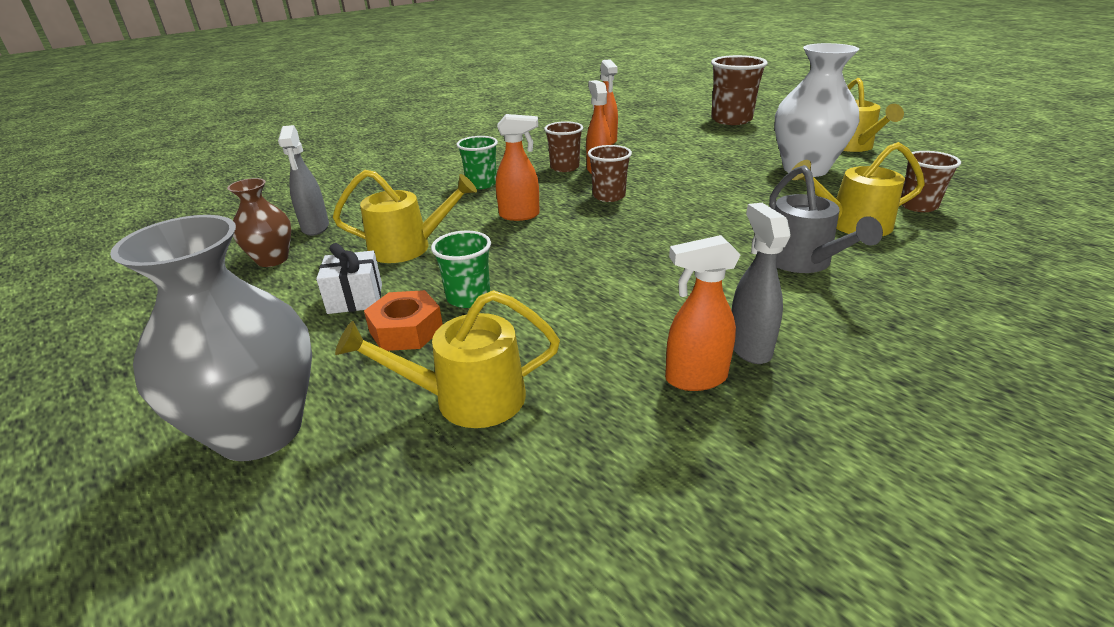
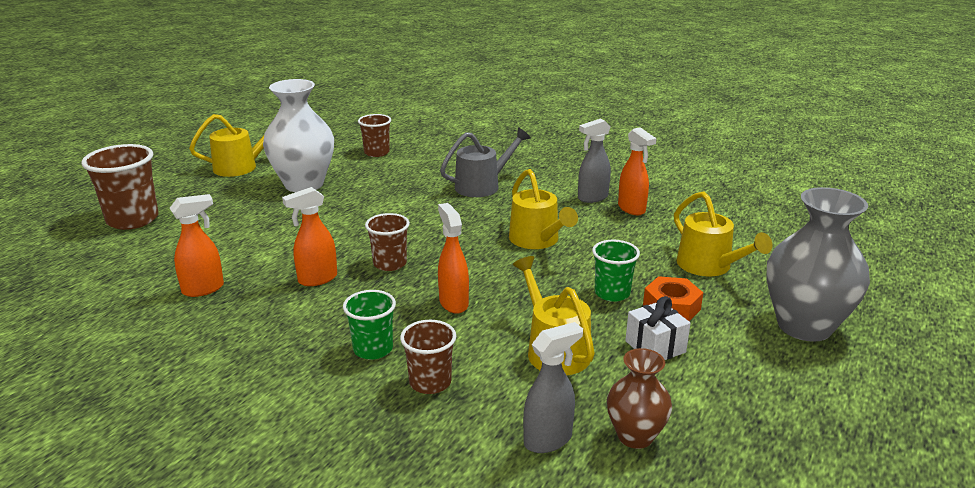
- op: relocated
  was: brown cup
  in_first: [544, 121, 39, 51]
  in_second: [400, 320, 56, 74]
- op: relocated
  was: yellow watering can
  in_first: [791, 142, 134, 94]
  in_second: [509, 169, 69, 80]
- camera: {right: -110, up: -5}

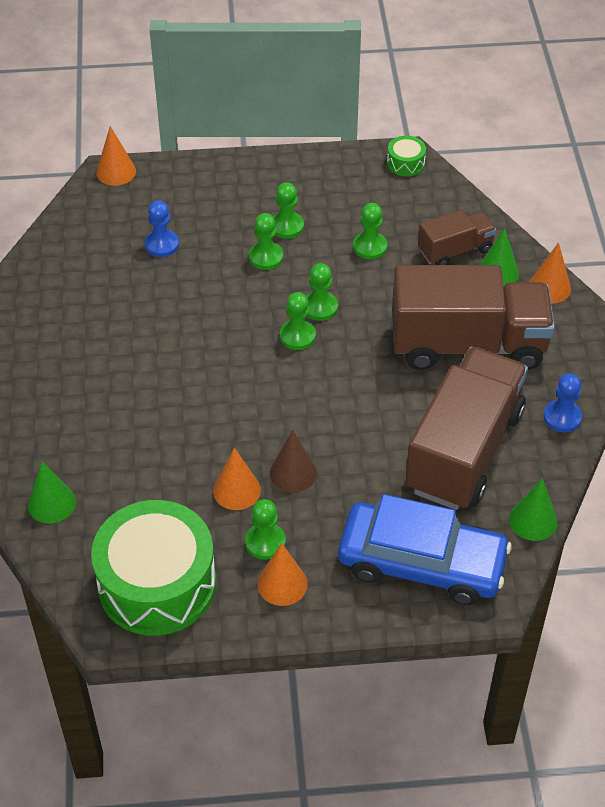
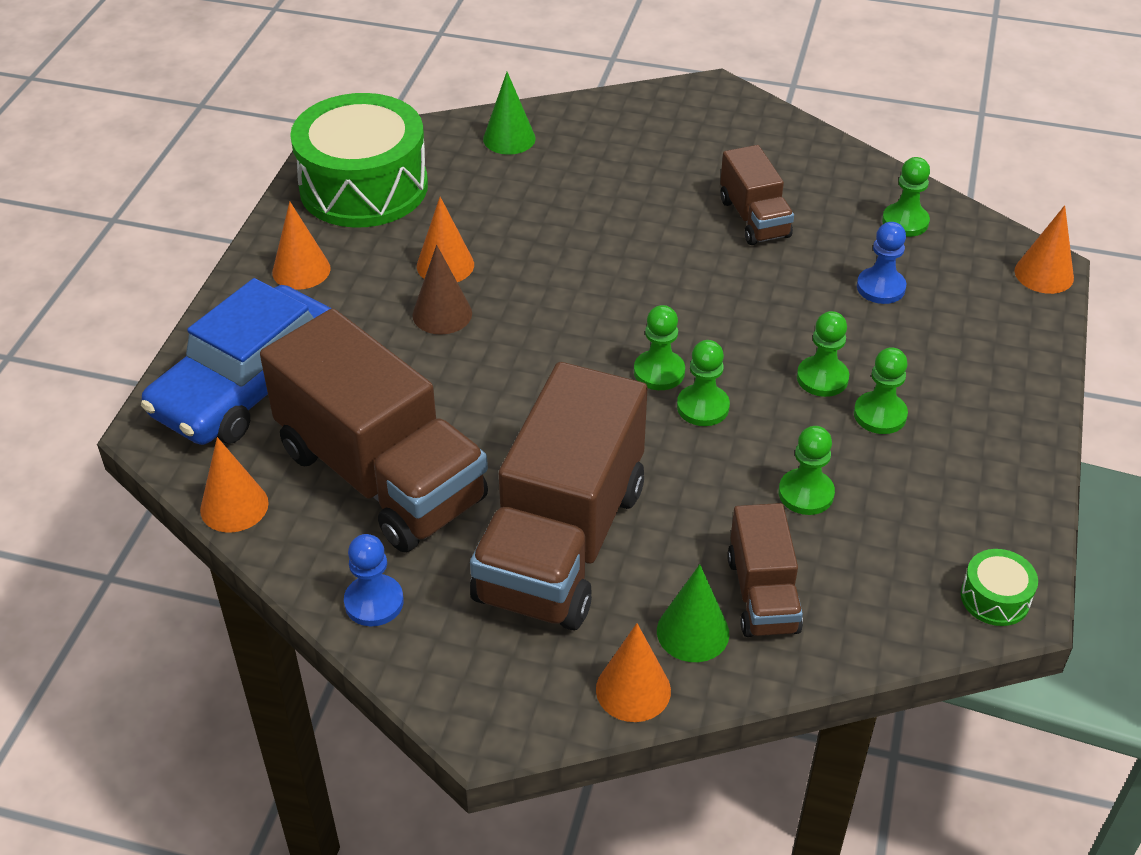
- op: relocated
  was: green pawn
  in_first: [245, 499, 41, 61]
  in_second: [882, 157, 48, 80]
- op: colour
  was: green cone
  now: orange cone
  in_first: [509, 478, 49, 63]
  in_second: [200, 437, 69, 95]
- op: appeared
  now: brown truck
  in_second: [720, 145, 74, 100]
- camera: {right: 110, up: -5}

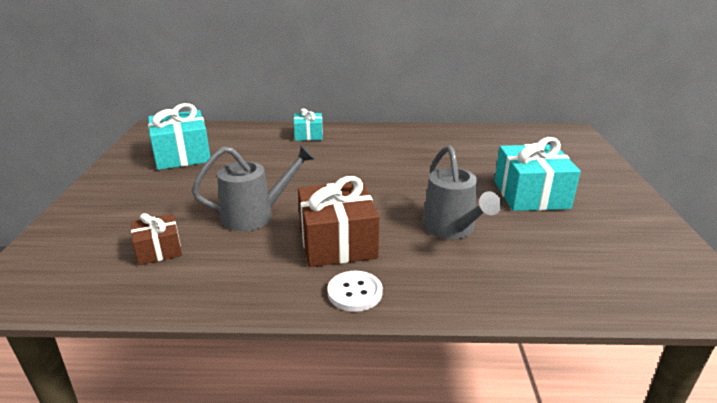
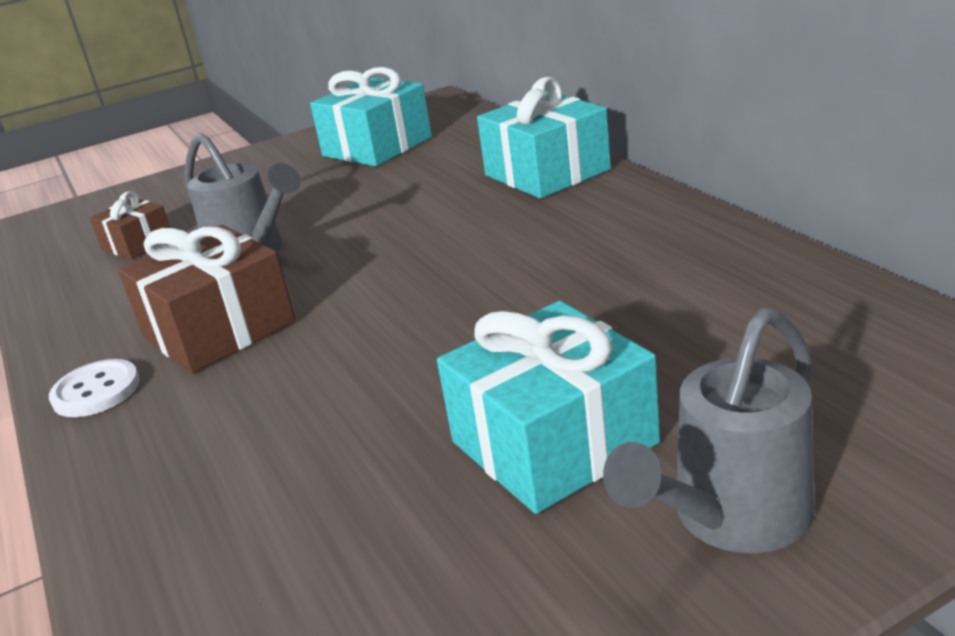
- op: size
  was: turquoise gift
  in_first: [294, 108, 29, 33]
  in_second: [477, 77, 134, 121]
  ratio: 1.77
- op: relocated
  was: grey watering can
  in_first: [422, 145, 79, 94]
  in_second: [603, 308, 212, 245]
- camera: {right: 65, up: 0}

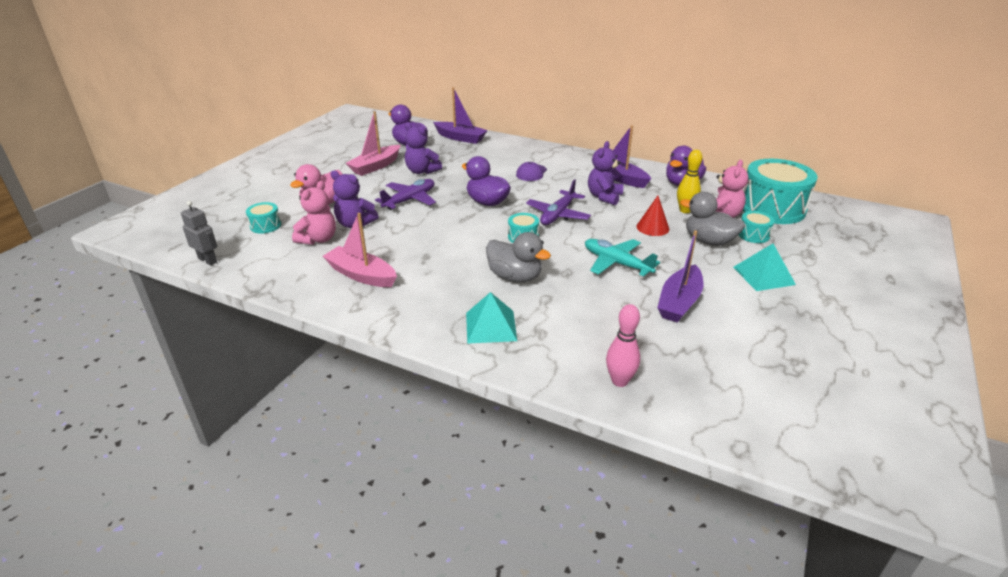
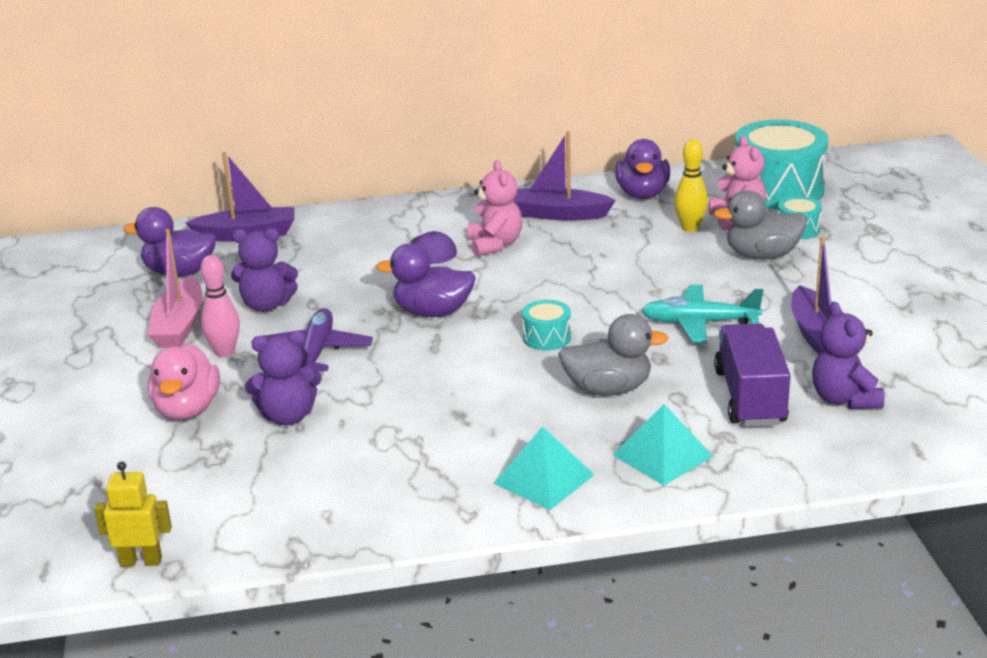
- op: colour
  was: grey robot
  now: yellow robot
  in_first: [181, 201, 36, 65]
  in_second: [94, 461, 78, 106]
- op: missing
  was: turquoise drum
  in_first: [246, 202, 35, 32]
- op: relocated
  was: pink teddy bear
  in_first: [292, 181, 44, 64]
  in_second: [468, 160, 54, 96]
- op: missing
  was: pink boat
  in_first: [323, 213, 74, 74]
- op: missing
  was: purple plane
  in_first: [526, 179, 65, 46]
- op: relocated
  was: purple teddy bear
  in_first: [588, 141, 36, 64]
  in_second: [812, 302, 72, 107]
- op: relocated
  was: pink bowling pin
  in_first: [606, 304, 34, 83]
  in_second: [201, 255, 39, 102]
- op: missing
  was: red cone
  in_first: [637, 196, 32, 40]
- op: relocated
  was: turquoise pyramid
  in_first: [733, 244, 63, 47]
  in_second: [493, 427, 101, 83]
- op: appeared
  now: purple truck
  in_second: [714, 323, 77, 103]
- camera: {right: -35, up: -5}

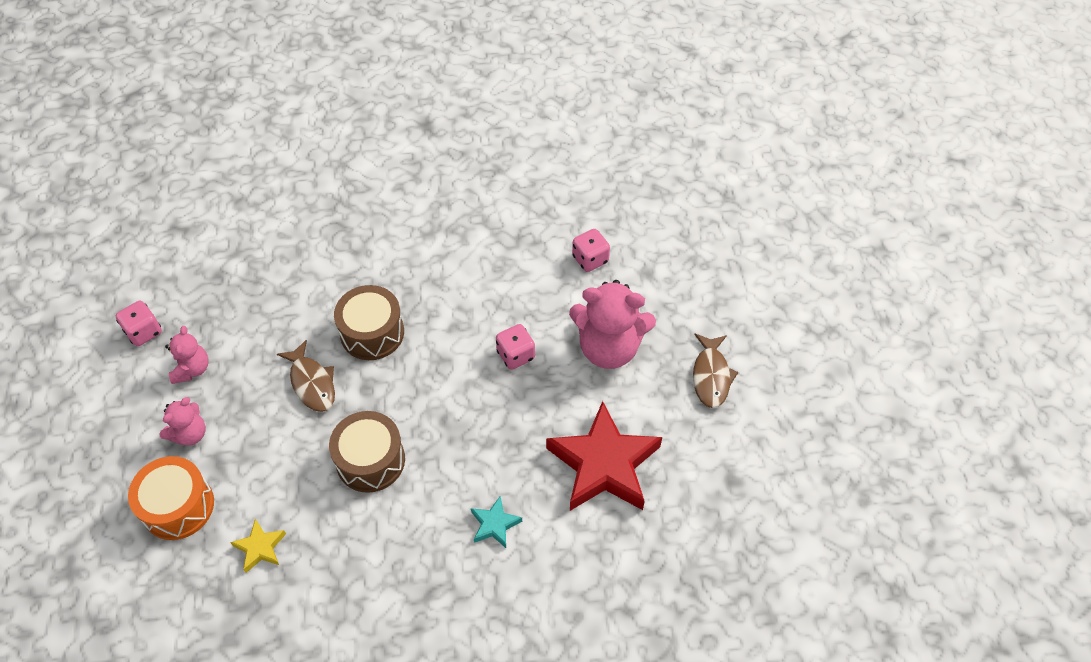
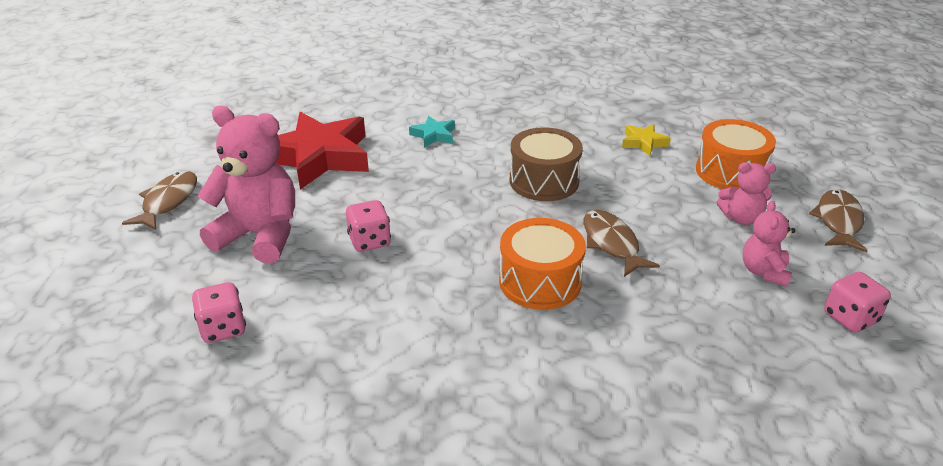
- op: spun
  was: pink teddy bear
  in_first: [159, 397, 47, 49]
  in_second: [717, 162, 59, 63]
  clockwise: -135
- op: colour
  was: brown drum
  now: orange drum
  in_first: [334, 285, 70, 75]
  in_second: [499, 218, 87, 92]
- op: appeared
  now: brown fish
  in_second: [809, 189, 59, 63]
- camera: {right: -170, up: -20}

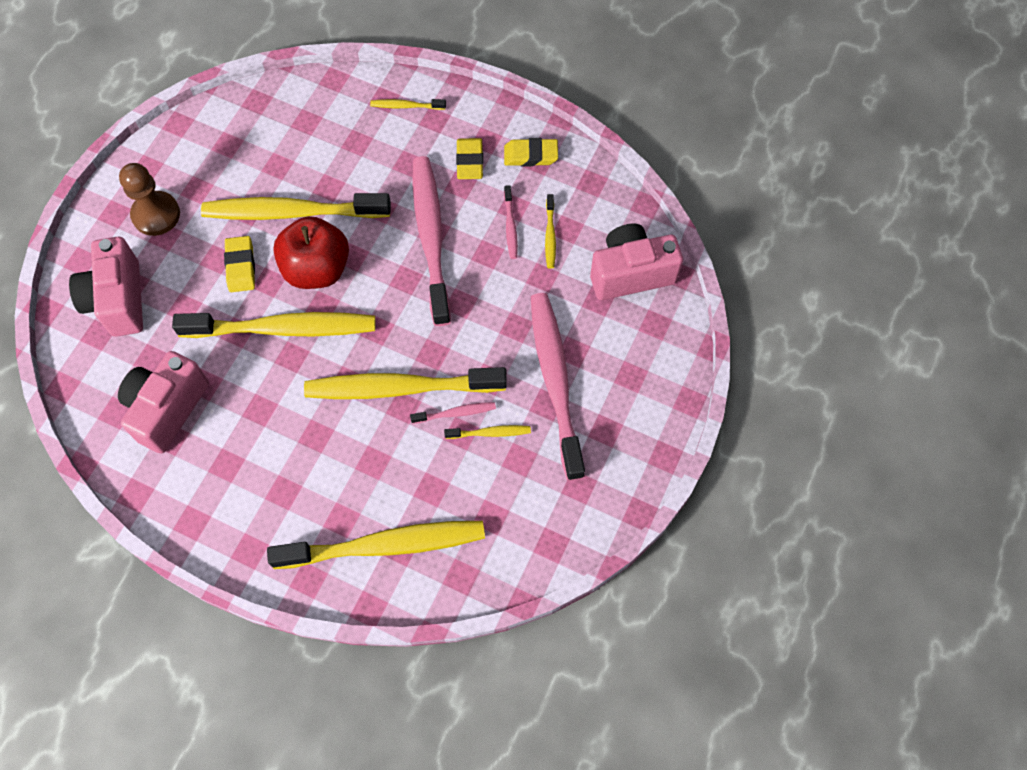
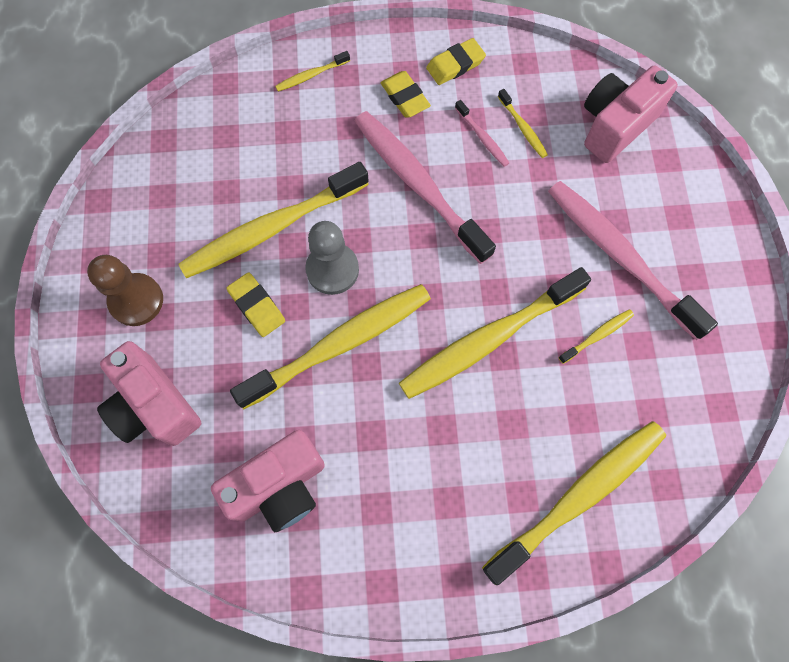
- op: spun
  was: pink camera
  in_first: [118, 351, 91, 103]
  in_second: [211, 430, 114, 102]
  clockwise: -120
- op: exchanged
  was: red apple
  now: grey pawn
  in_first: [273, 216, 76, 73]
  in_second: [305, 221, 54, 74]
- op: missing
  was: pink toothbrush
  in_first: [410, 402, 86, 22]
- camera: {right: -30, up: 5}

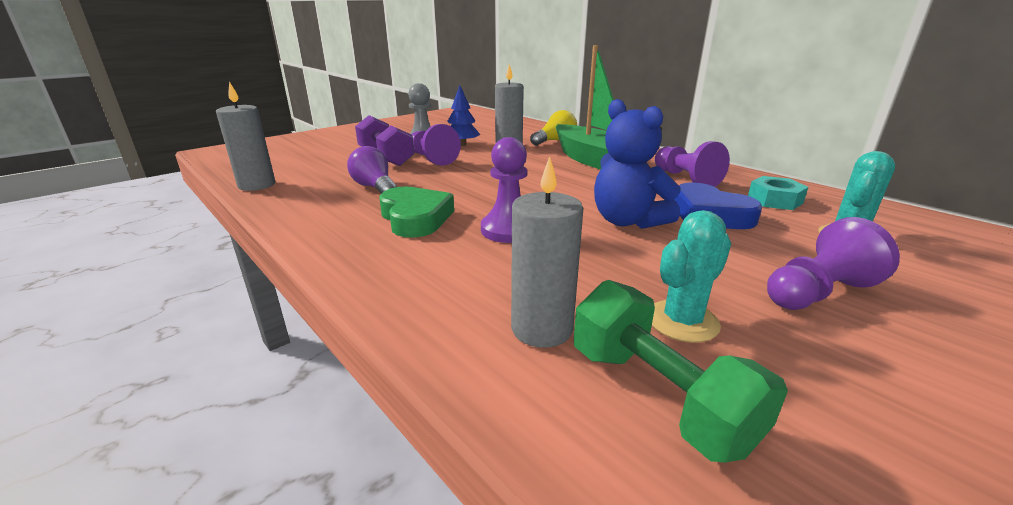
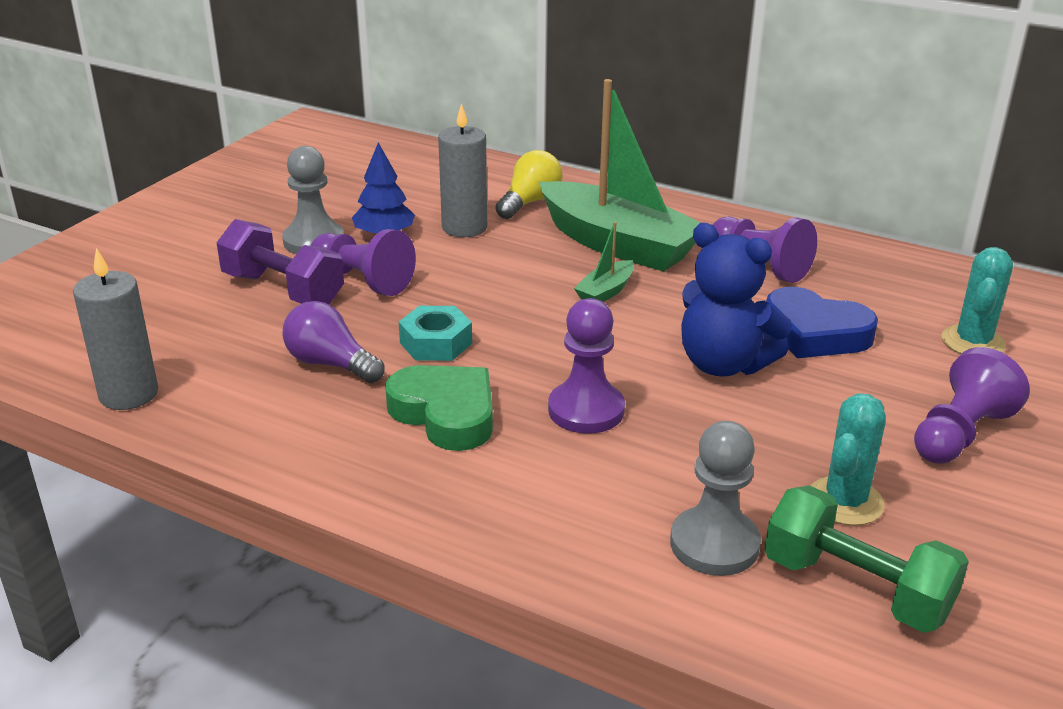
- op: exchanged
  was: grey candle
  now: grey pawn
  in_first: [511, 156, 72, 192]
  in_second: [670, 421, 91, 155]
- op: relocated
  was: turquoise nut
  in_first: [748, 176, 60, 34]
  in_second: [399, 306, 73, 55]
- op: appeared
  now: green boat
  in_second: [574, 222, 60, 80]
- camera: {right: -20, up: 5}

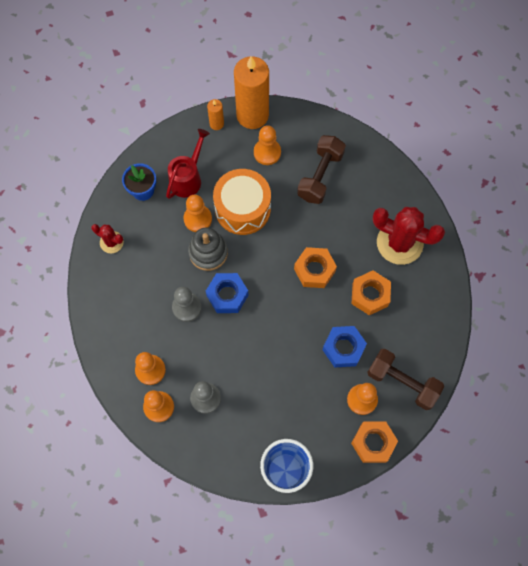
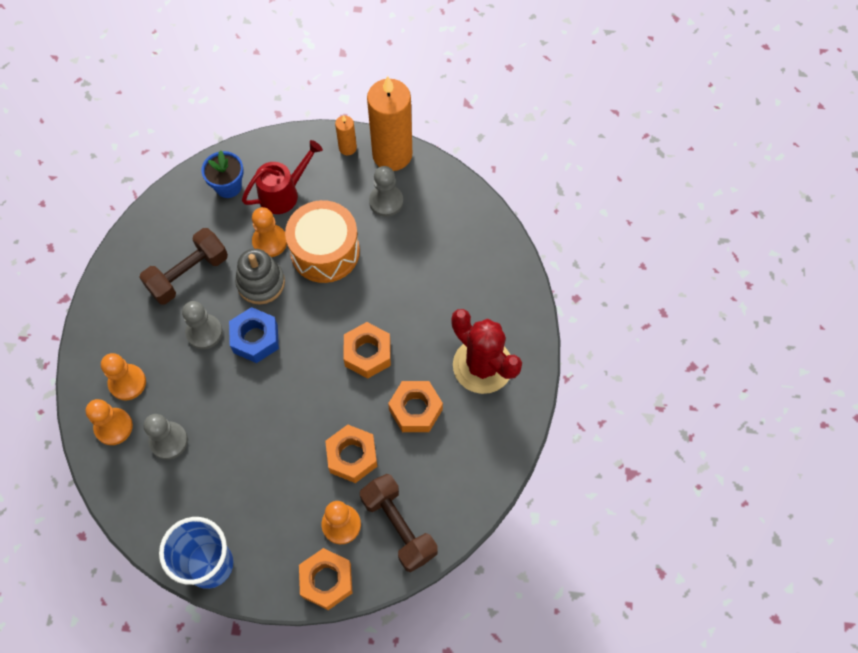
- op: missing
  was: red cactus
  in_first: [91, 224, 33, 29]
- op: colour
  was: orange pawn
  now: grey pawn
  in_first: [254, 125, 27, 40]
  in_second: [369, 166, 34, 51]
- op: relocated
  was: brown dumbbell
  in_first: [297, 135, 49, 69]
  in_second: [139, 228, 89, 76]
- op: colour
  was: blue nut
  now: orange nut
  in_first: [322, 326, 45, 41]
  in_second: [325, 425, 52, 58]
- camera: {right: 25, up: -5}

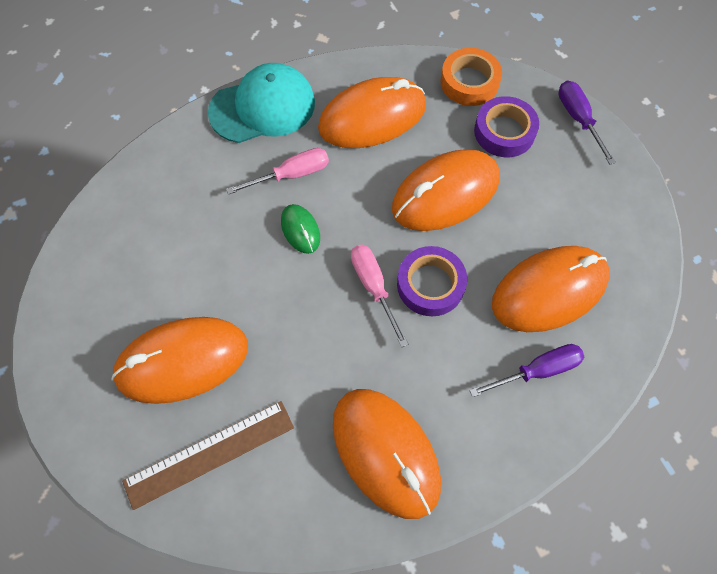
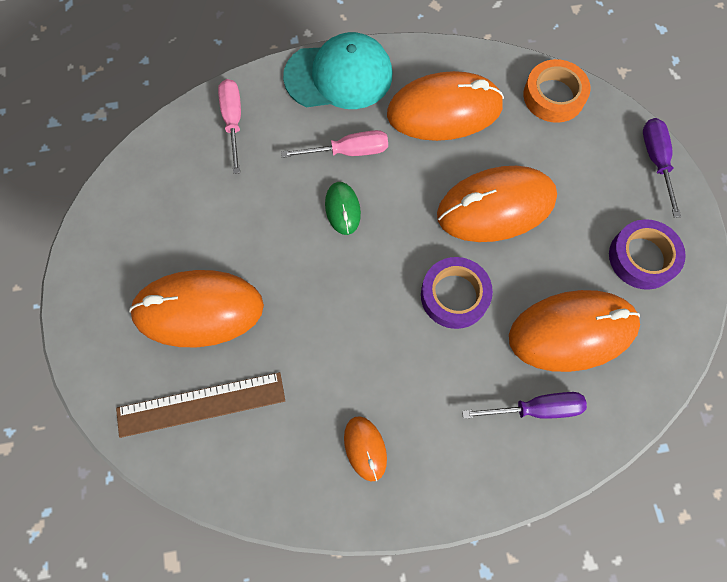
- op: size
  was: orange mouse
  in_first: [333, 389, 108, 130]
  in_second: [344, 416, 43, 66]
  ratio: 0.47
- op: relocated
  was: pink screwdriver
  in_first: [351, 245, 57, 102]
  in_second: [218, 79, 23, 95]
- op: relocated
  was: purple tape
  in_first: [474, 96, 65, 61]
  in_second: [609, 219, 77, 71]
- camera: {right: 15, up: 5}

